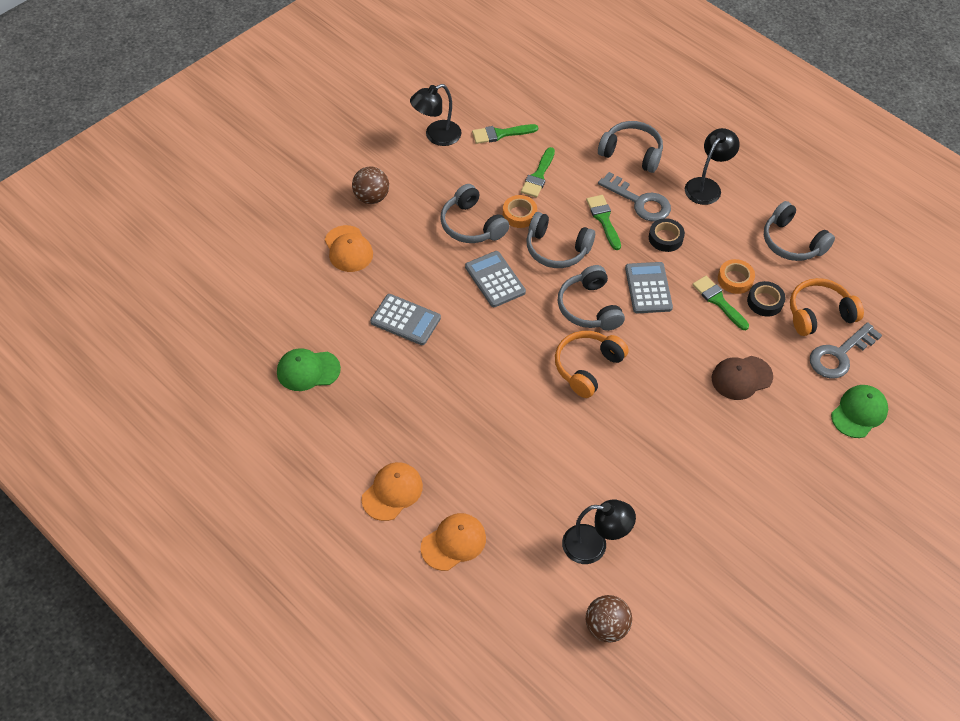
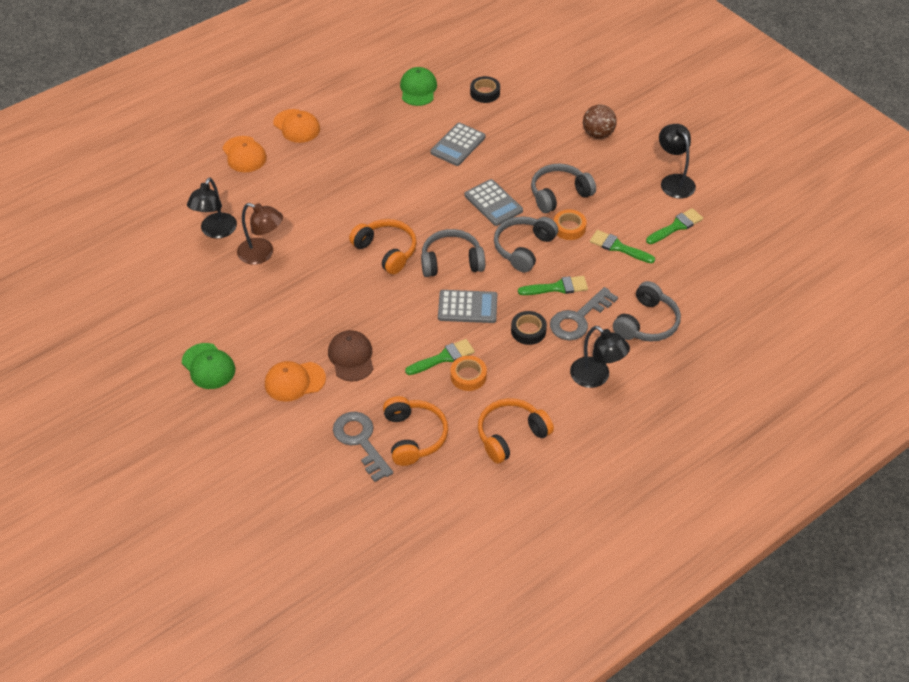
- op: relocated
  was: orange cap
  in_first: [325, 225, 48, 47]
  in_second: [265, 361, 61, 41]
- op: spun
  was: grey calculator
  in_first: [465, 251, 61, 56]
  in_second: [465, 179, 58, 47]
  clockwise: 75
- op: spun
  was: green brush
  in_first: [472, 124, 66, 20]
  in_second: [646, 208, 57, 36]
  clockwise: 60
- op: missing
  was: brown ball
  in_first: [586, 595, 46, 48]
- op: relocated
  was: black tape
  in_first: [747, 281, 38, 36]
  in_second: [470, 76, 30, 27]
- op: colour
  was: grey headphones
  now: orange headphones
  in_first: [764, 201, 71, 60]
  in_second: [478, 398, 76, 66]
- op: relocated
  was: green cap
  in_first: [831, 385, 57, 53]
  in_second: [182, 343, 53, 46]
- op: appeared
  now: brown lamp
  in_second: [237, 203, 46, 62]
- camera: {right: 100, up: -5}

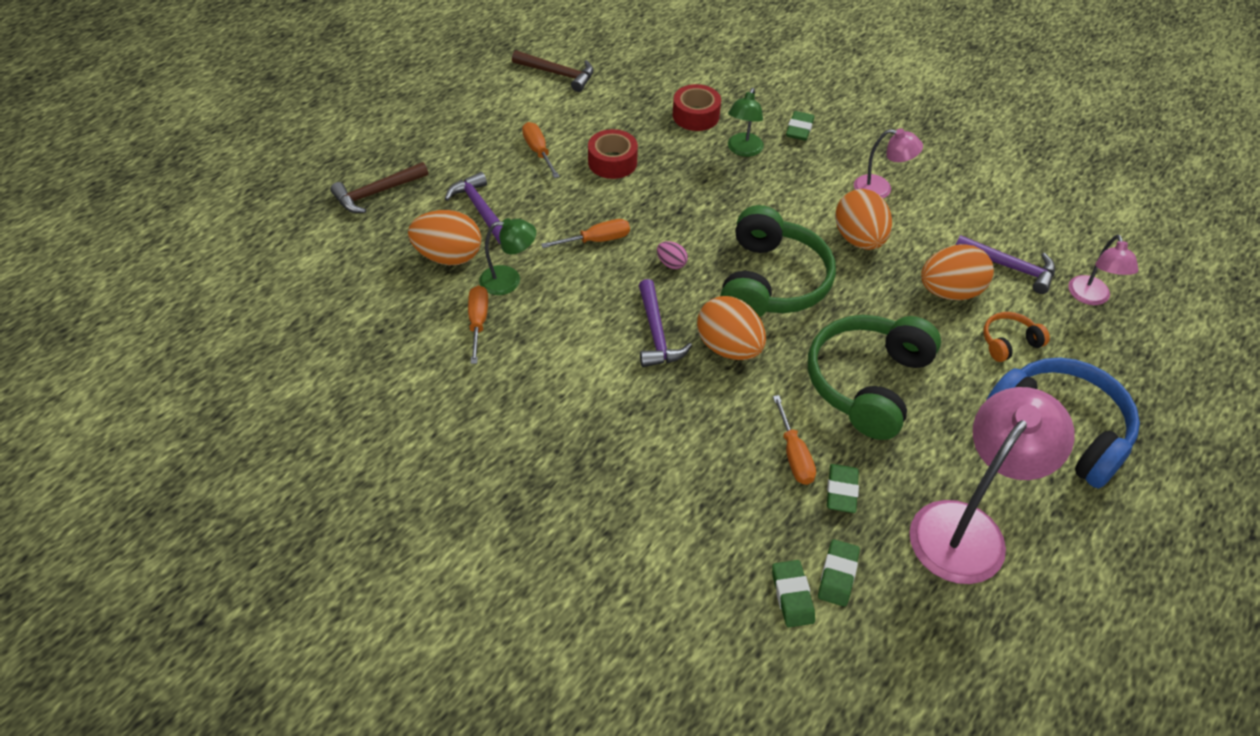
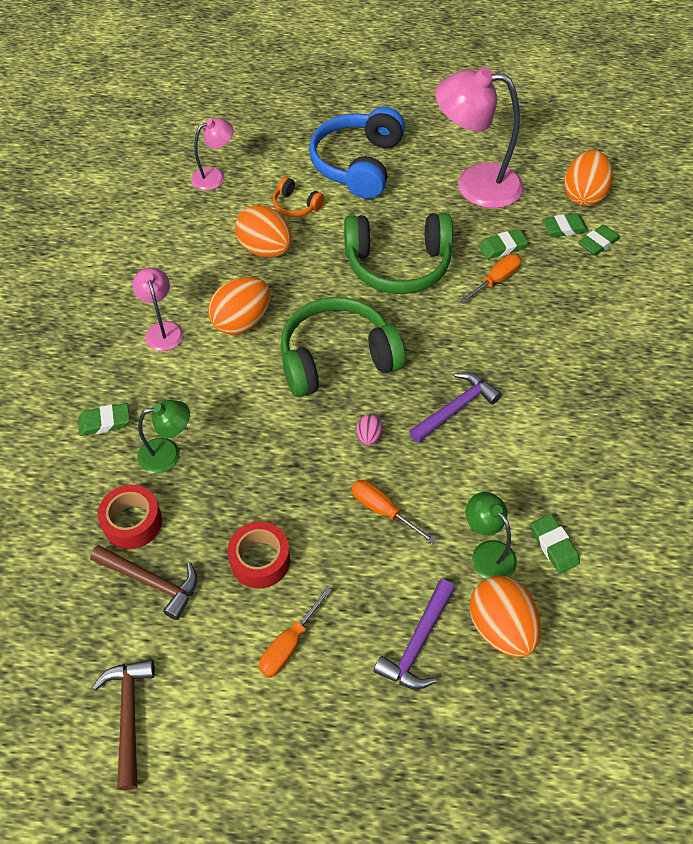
- op: relocated
  was: brown hammer
  in_first: [330, 162, 98, 51]
  in_second: [90, 545, 107, 75]
- op: exchanged
  was: orange screwdriver
  now: green eraser
  in_first: [468, 285, 20, 79]
  in_second: [531, 514, 49, 59]
- op: relocated
  was: orange egg
  in_first: [697, 296, 69, 64]
  in_second: [564, 150, 49, 56]
- op: missing
  was: purple hammer
  in_first: [956, 235, 99, 59]
- camera: {right: -120, up: 5}

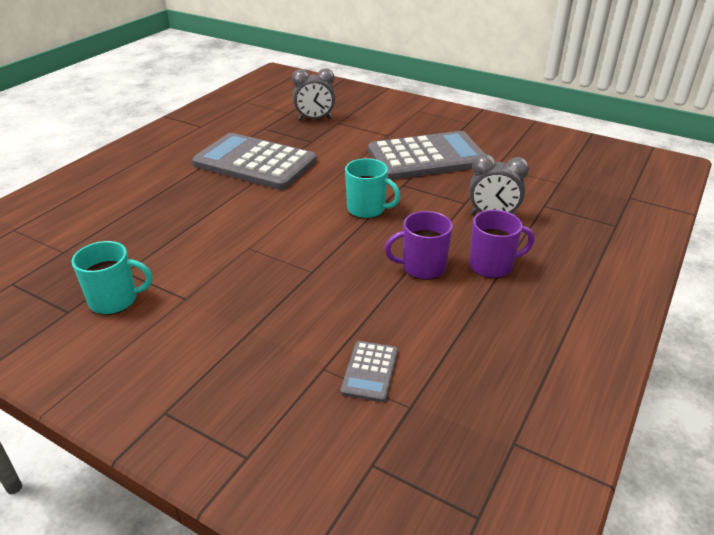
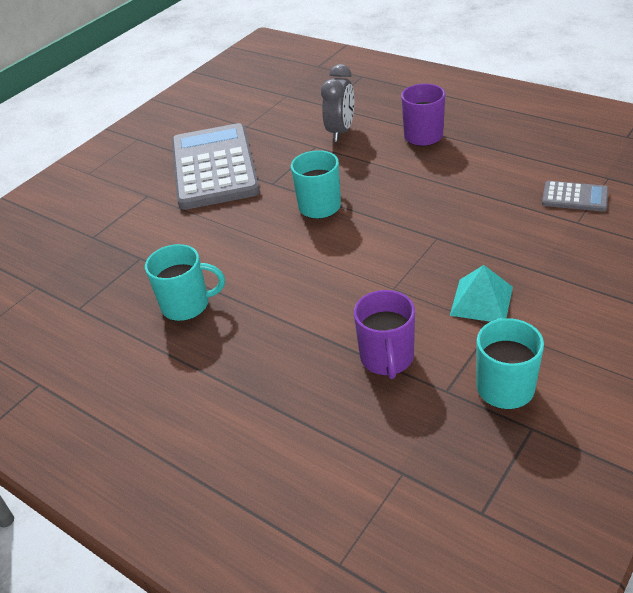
- op: exchanged
  was: grey calculator
  now: turquoise mug
  in_first: [192, 133, 125, 57]
  in_second: [145, 244, 80, 77]
- op: missing
  was: grey clock
  in_first: [292, 68, 43, 52]
- op: relocated
  was: purple mug
  in_first: [385, 211, 68, 69]
  in_second: [354, 290, 61, 89]
- op: appeared
  now: turquoise pyramid
  in_second: [450, 265, 63, 57]
- camera: {right: -80, up: 5}

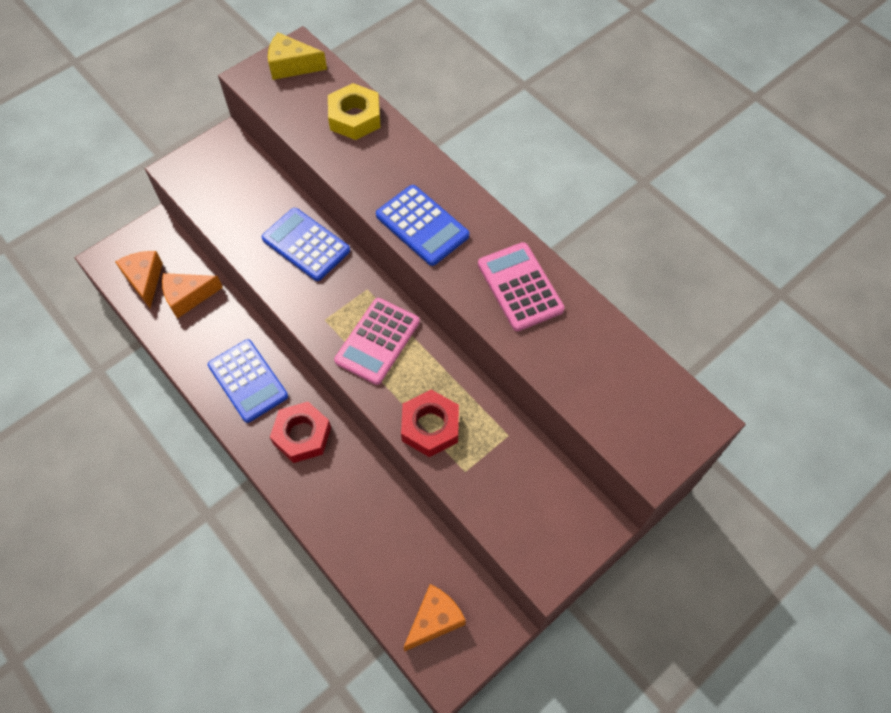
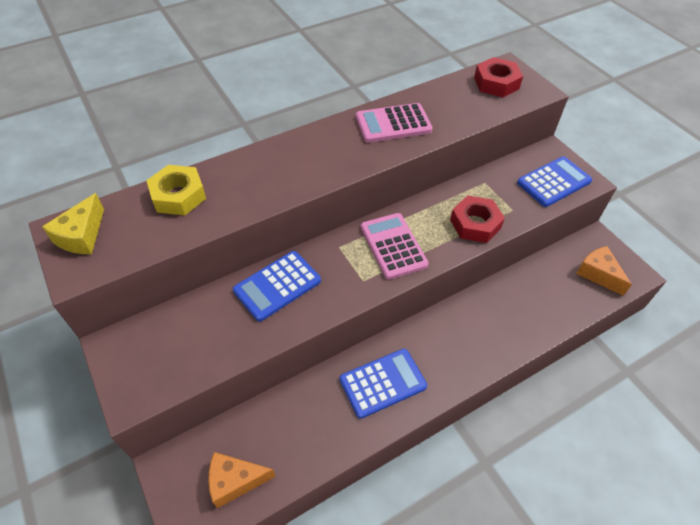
- op: missing
  was: orange cheese
  in_first: [162, 273, 61, 46]
- op: relocated
  was: red nut
  in_first: [270, 402, 61, 61]
  in_second: [474, 57, 49, 40]
- op: spun
  was: pink calculator
  in_first: [334, 298, 86, 87]
  in_second: [361, 213, 68, 66]
  clockwise: -150
- op: relocated
  was: blue calculator
  in_first: [376, 185, 93, 81]
  in_second: [517, 156, 75, 51]
- camera: {right: -80, up: -10}

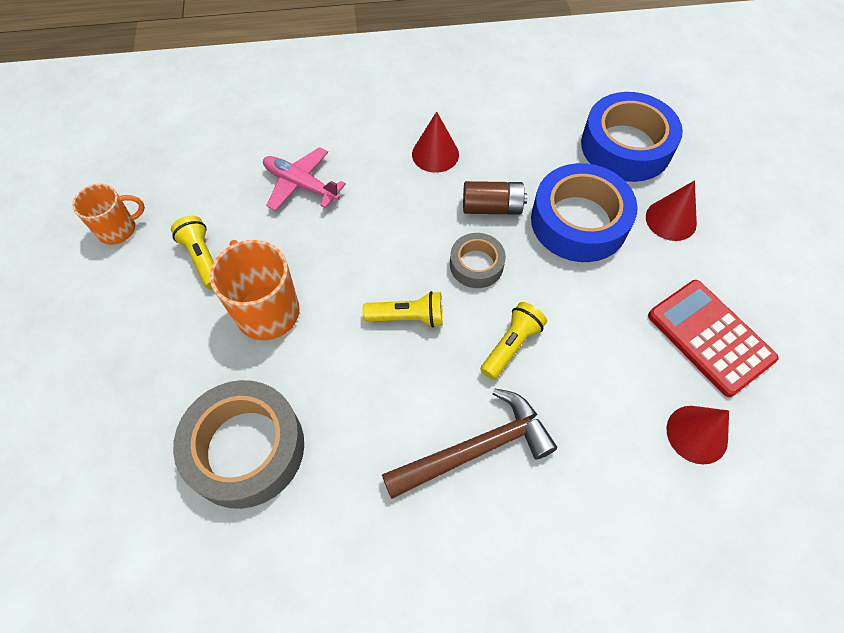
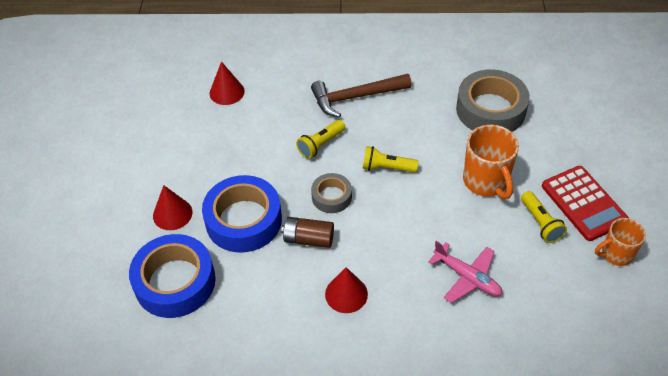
- op: relocated
  was: red calculator
  in_first: [648, 280, 131, 117]
  in_second: [542, 166, 87, 75]
- camera: {right: -170, up: -10}

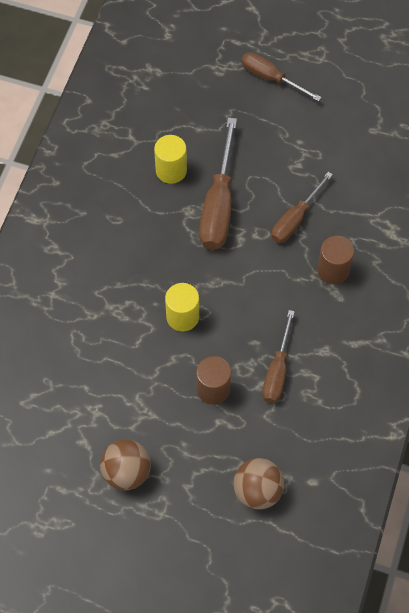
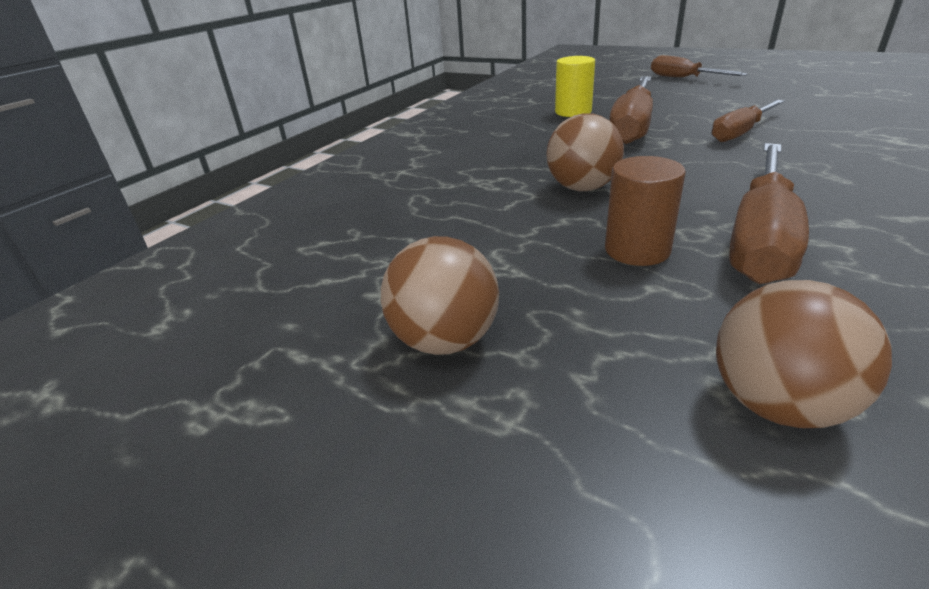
- op: exchanged
  was: yellow cylinder
  now: brown ball
  in_first: [165, 283, 34, 48]
  in_second: [546, 113, 78, 78]
- op: size
  was: brown screwdriver
  in_first: [262, 310, 33, 93]
  in_second: [729, 143, 80, 141]
  ratio: 1.58
- op: missing
  was: brown cylinder
  in_first: [317, 236, 37, 48]
- camera: {right: 15, up: -30}

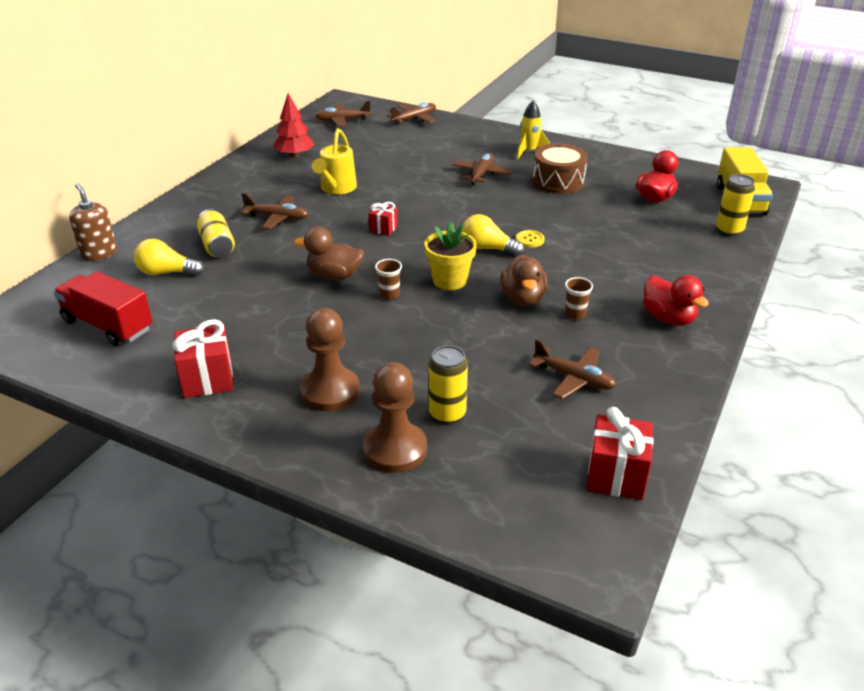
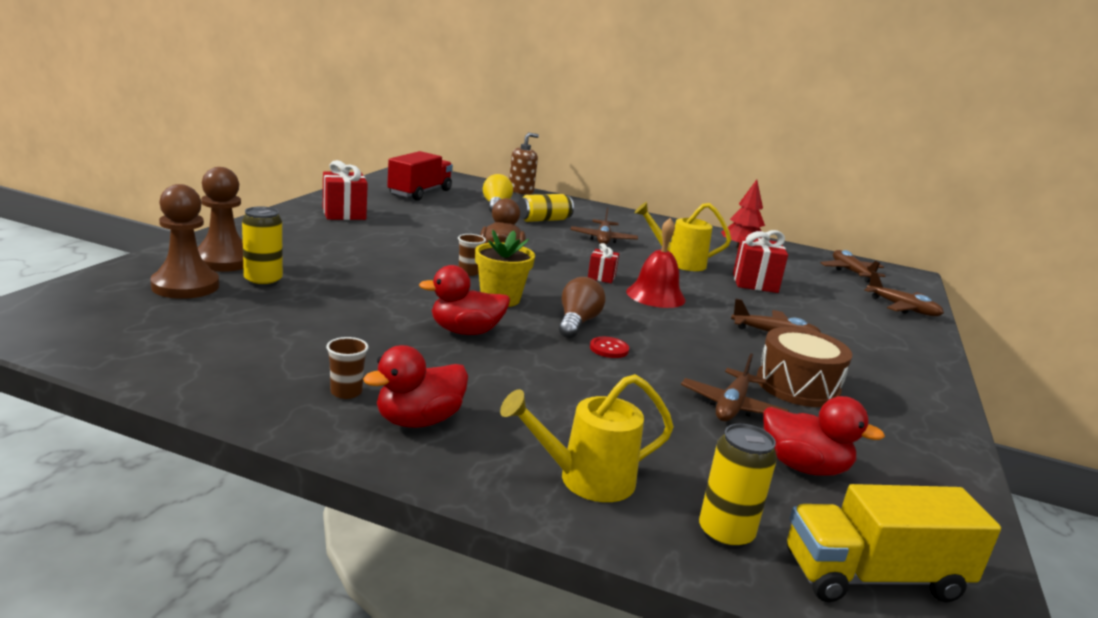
- op: relocated
  was: brown pawn
  in_first: [300, 308, 60, 103]
  in_second: [150, 184, 69, 115]
- op: colour
  was: yellow light bulb
  now: brown light bulb
  in_first: [462, 214, 62, 42]
  in_second: [559, 277, 46, 61]
- op: colour
  was: brown duck
  now: red duck
  in_first: [500, 254, 47, 52]
  in_second: [419, 265, 91, 70]
- op: missing
  was: yellow rocket
  in_first: [516, 101, 34, 59]
- op: colour
  was: yellow button
  now: red button
  in_first: [516, 230, 29, 17]
  in_second: [590, 337, 39, 21]
- op: relocated
  was: brown plane
  in_first: [529, 339, 87, 60]
  in_second: [681, 354, 108, 68]
- op: relocated
  was: brown cup
  in_first: [565, 277, 28, 42]
  in_second: [326, 337, 43, 62]
- op: relocated
  was: red gift
  in_first: [587, 407, 66, 93]
  in_second: [733, 230, 55, 63]
- op: appeared
  now: yellow watering can
  in_second: [500, 374, 174, 128]
- op: appeared
  now: red bell
  in_second: [626, 218, 60, 90]
- camera: {right: 80, up: -15}

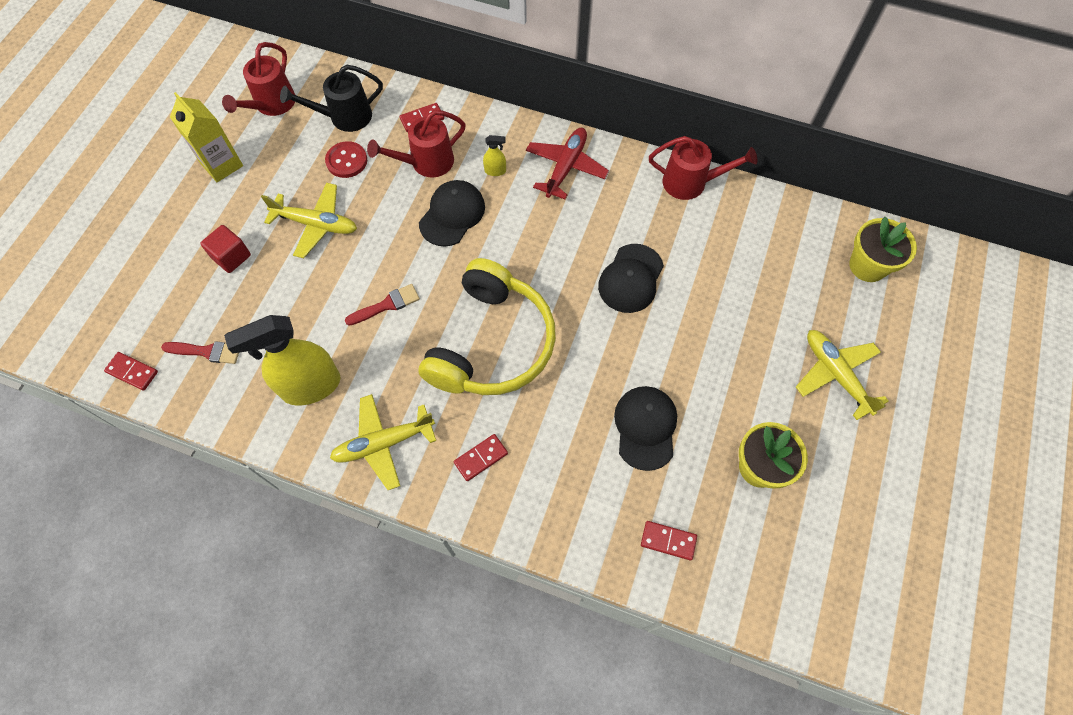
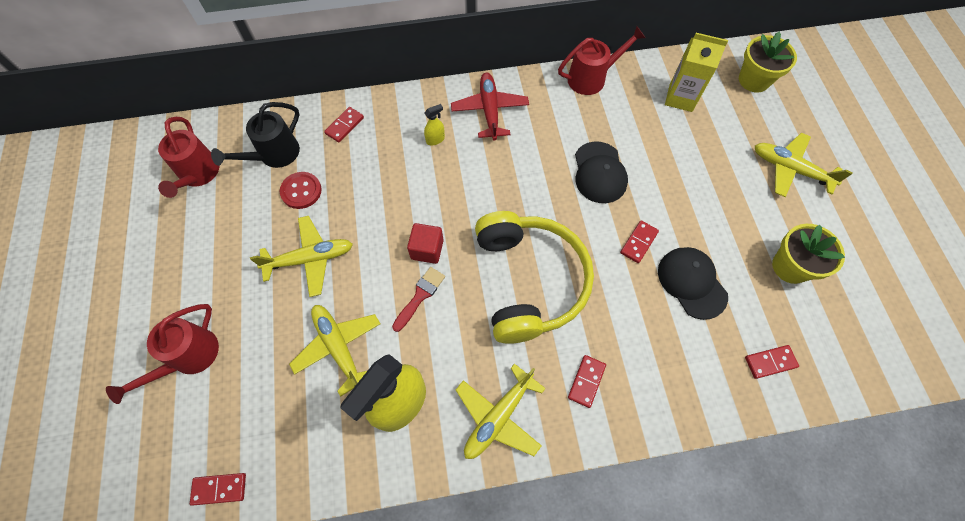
- op: missing
  was: red brush
  in_first: [161, 341, 78, 23]
- op: relocated
  was: yellow carton
  in_first: [170, 92, 73, 90]
  in_second: [665, 33, 63, 79]
- op: relocated
  was: red cube
  in_first: [200, 225, 51, 48]
  in_second: [407, 223, 37, 41]
- op: relocated
  was: red watering can
  in_first: [367, 110, 99, 67]
  in_second: [106, 304, 113, 100]
- op: missing
  was: black cap
  in_first: [419, 180, 66, 66]
- op: appeared
  now: yellow plane
  in_second: [289, 305, 91, 92]
- op: appeared
  now: red domino
  in_second: [620, 220, 39, 43]
- camera: {right: -30, up: 0}

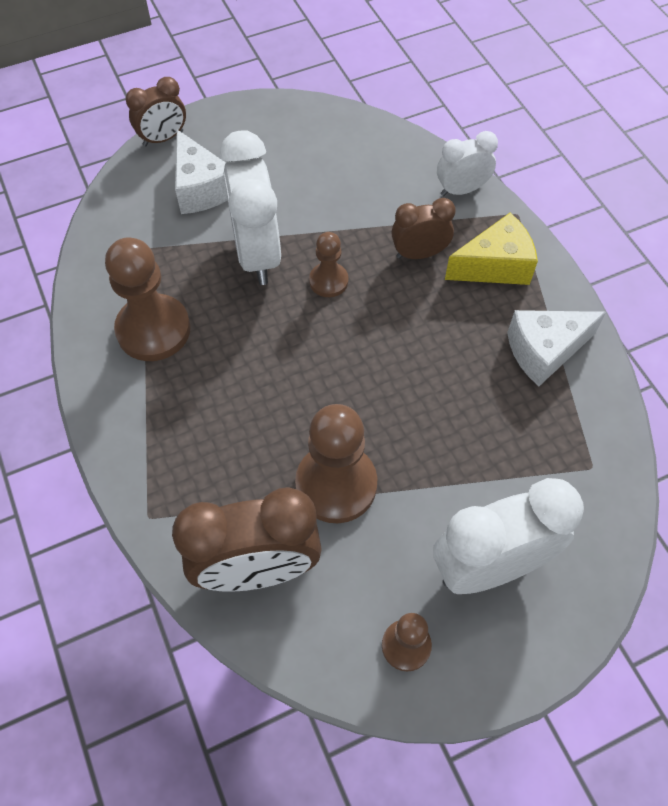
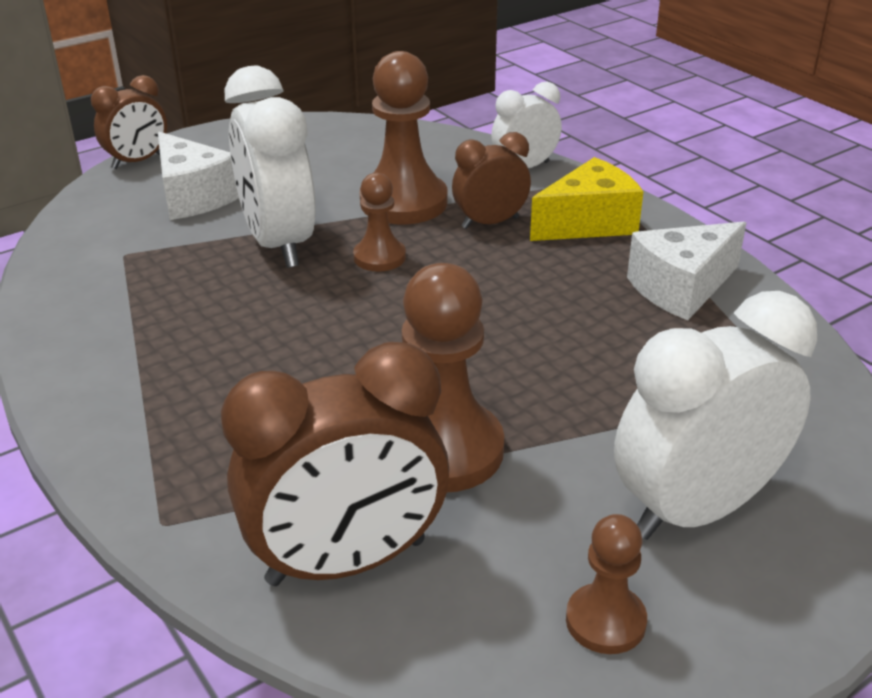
- op: relocated
  was: brown pawn
  in_first: [105, 237, 86, 124]
  in_second: [360, 51, 87, 173]
- camera: {right: -10, up: -25}

